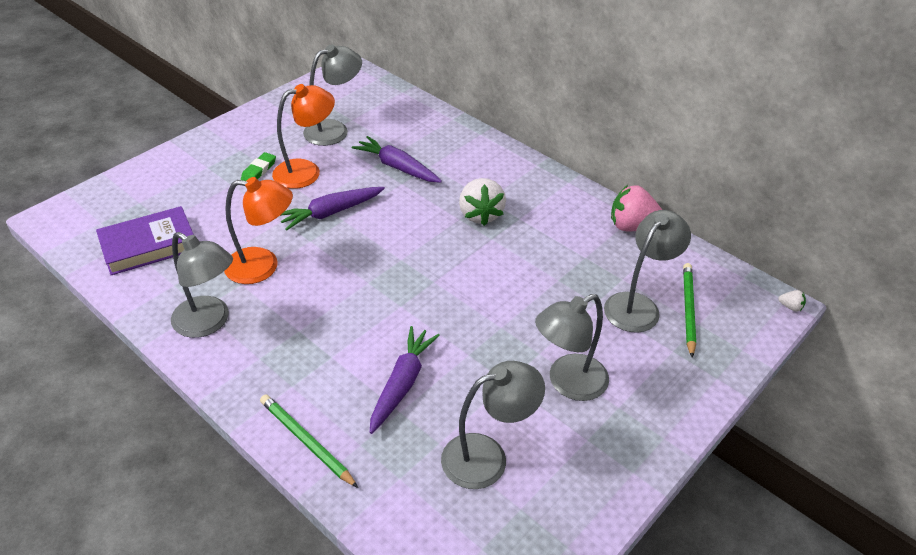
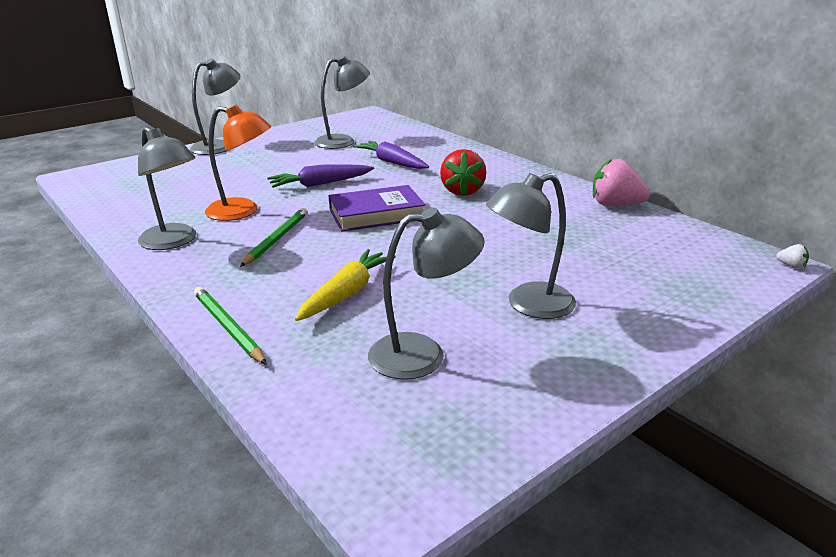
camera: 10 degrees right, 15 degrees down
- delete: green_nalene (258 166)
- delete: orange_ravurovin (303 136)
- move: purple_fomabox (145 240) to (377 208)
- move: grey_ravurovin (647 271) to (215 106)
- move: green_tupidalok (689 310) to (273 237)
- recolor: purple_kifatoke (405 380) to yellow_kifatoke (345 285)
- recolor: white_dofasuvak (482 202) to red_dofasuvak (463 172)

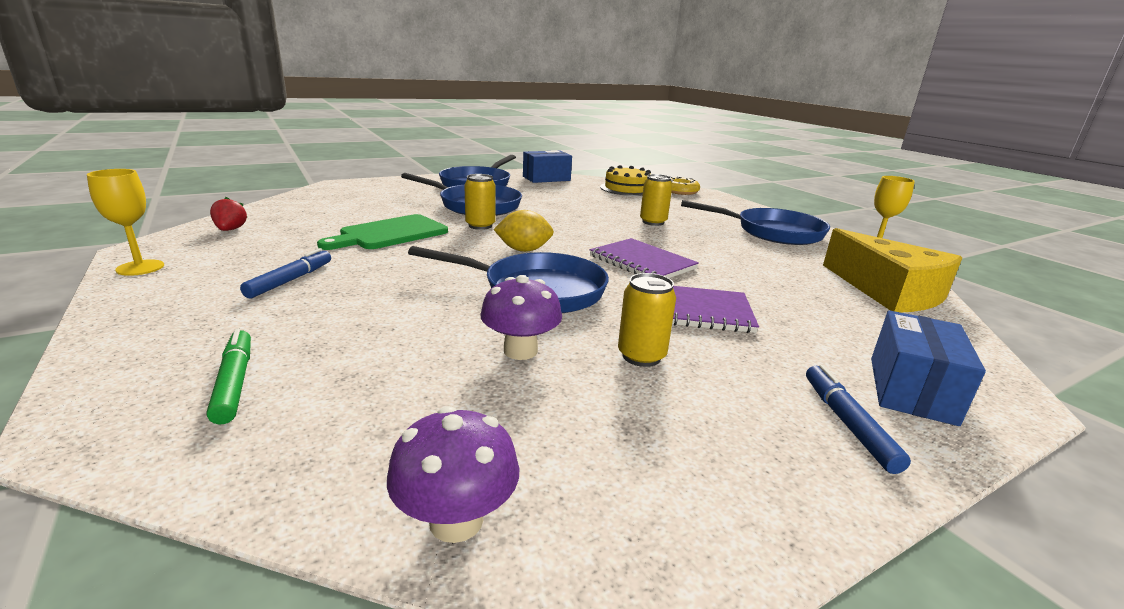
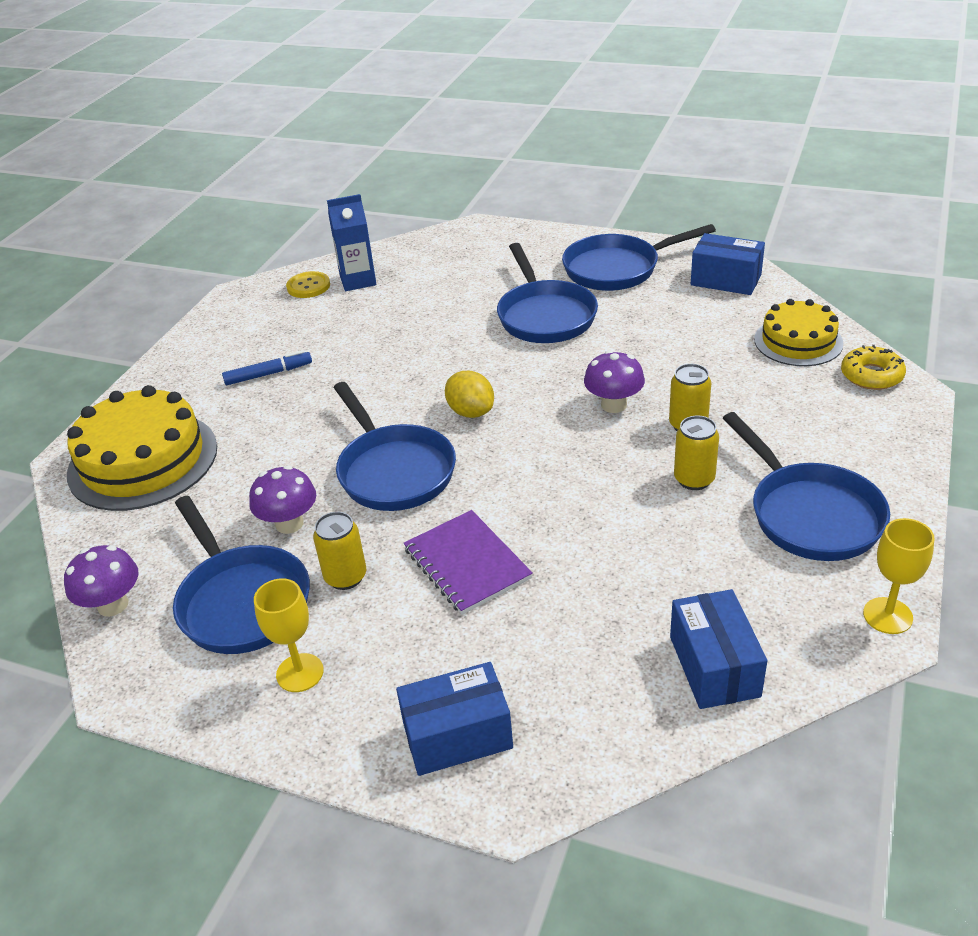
camera: 55 degrees right, 15 degrees up
- delete: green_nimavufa (382 232)
- delete: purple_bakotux (644 258)
- delete: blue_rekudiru (858 419)
- insert: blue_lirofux (241 575)
- insert: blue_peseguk (351 242)
- insert: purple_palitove (614 381)
- move: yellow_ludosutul (125 222) to (289 635)
- move: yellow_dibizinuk (479 202) to (696 453)
- replace: green_rekudiru (229 376) to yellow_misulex (142 448)
- replace: red_dofasuvak (228 214) to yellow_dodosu (308 284)
- replace: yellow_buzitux (892 270) to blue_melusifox (718 649)

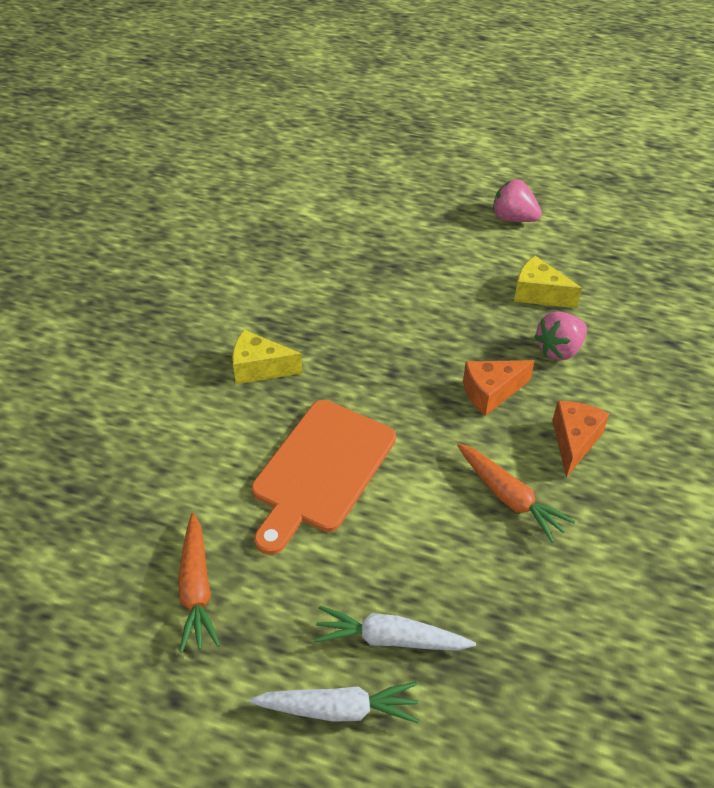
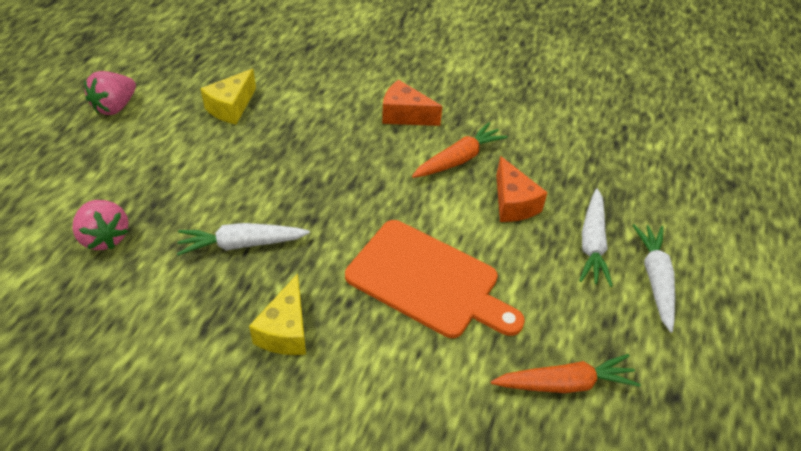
camera: 90 degrees left, 0 degrees up
- insert: white_kifatoke (243 239)
- move: orange_buzitux (499 388) to (522 189)
- move: pink_dofasuvak (560 336) to (100 225)

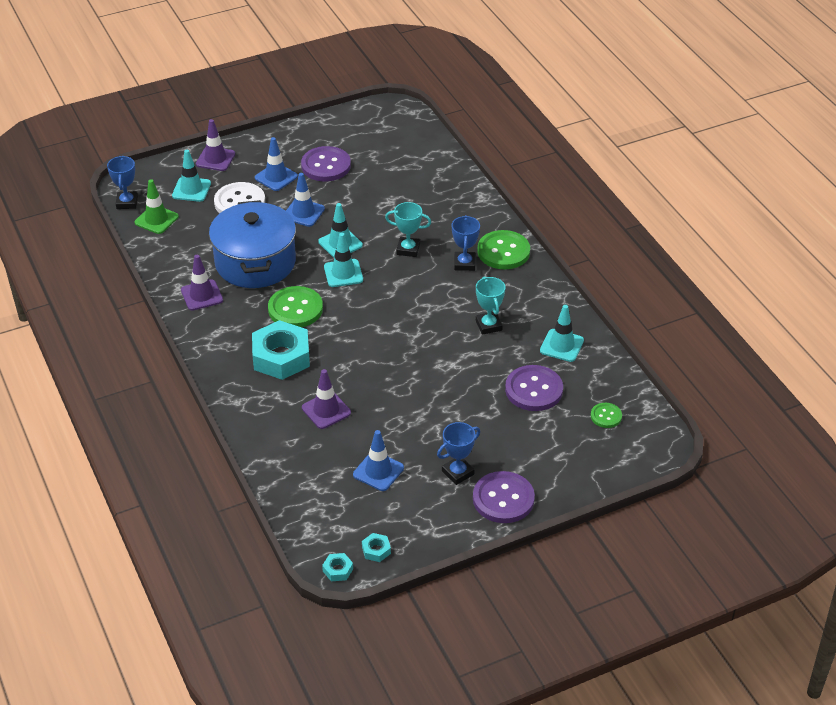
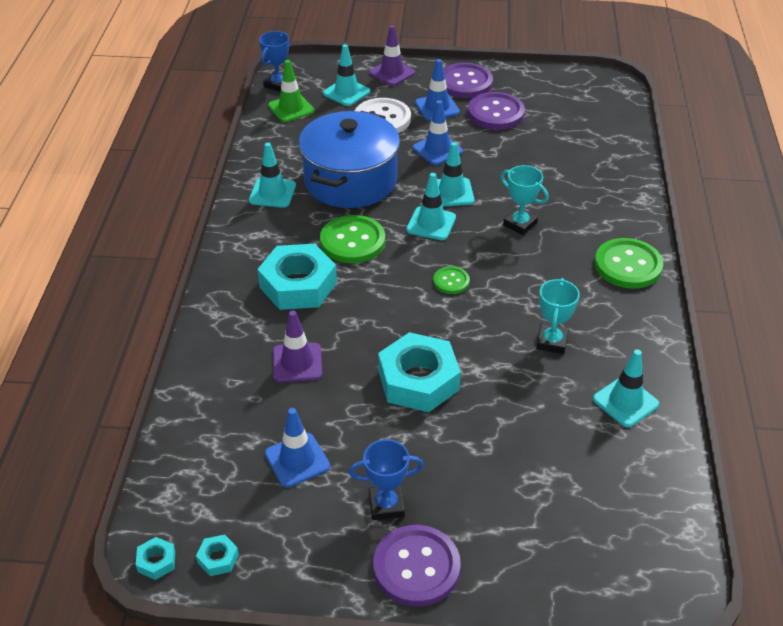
camera: 30 degrees right, 0 degrees up
- delete: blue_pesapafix (466 243)
- insert: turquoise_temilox (419 372)
- move: purple_dodosu (534 388) to (468 80)
- move: green_dodosu (606 415) to (451 280)
- recolor: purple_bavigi (202 283) to turquoise_bavigi (272 175)

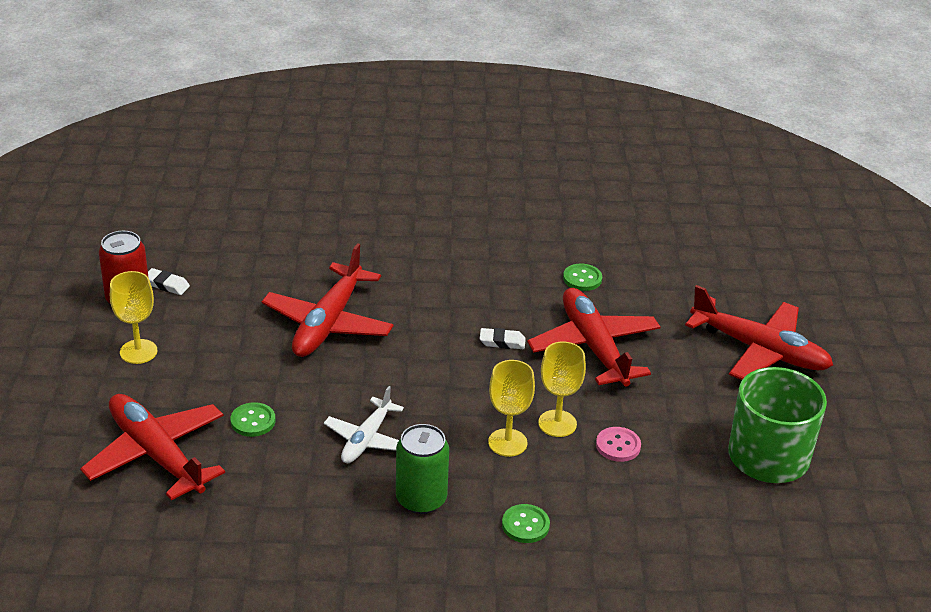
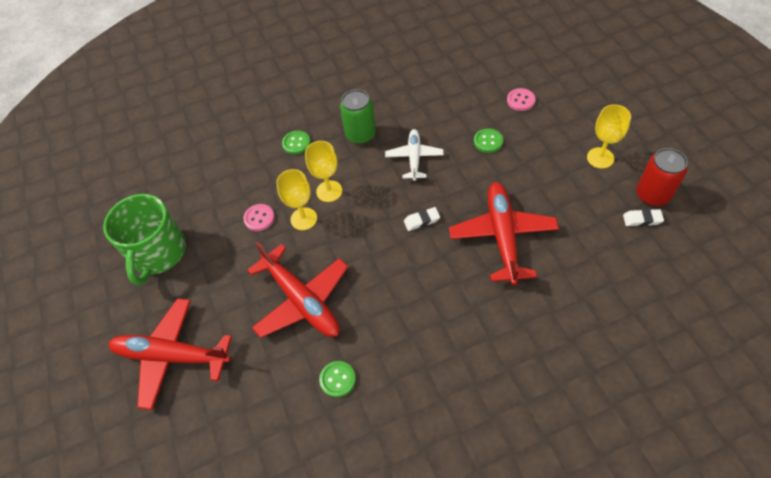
camera: 165 degrees right, 20 degrees up
- move: white_nalene (503 338) to (422 219)
- replace: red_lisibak (152 447) to pink_dodosu (521 99)

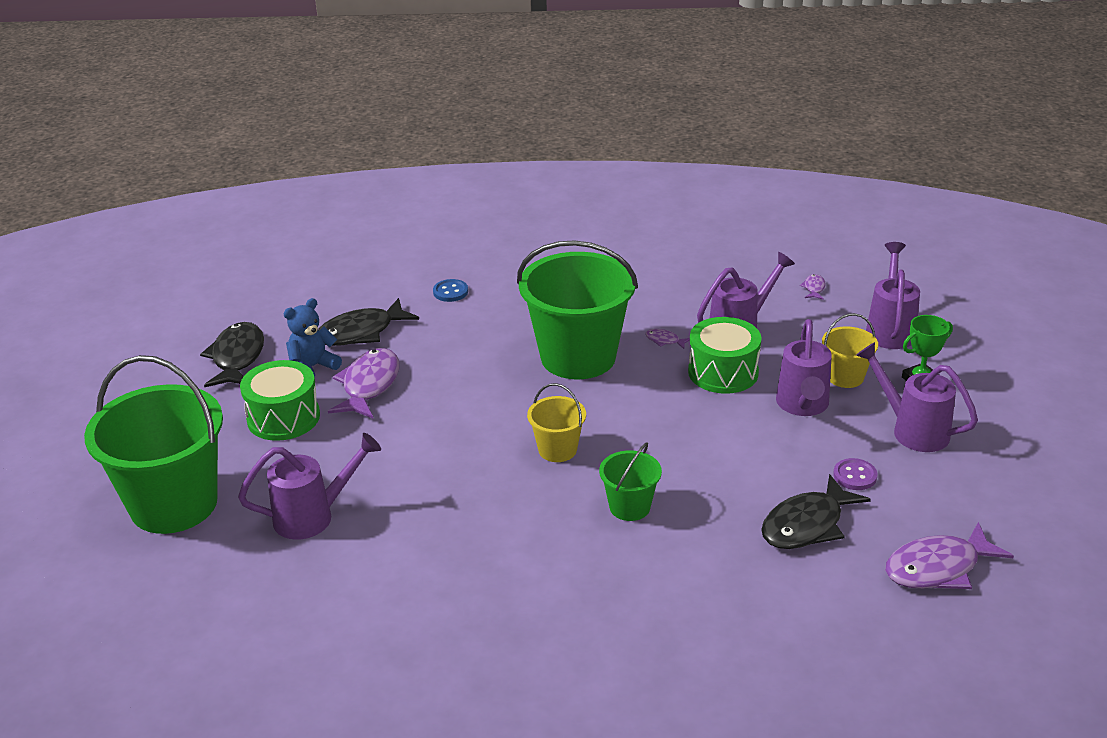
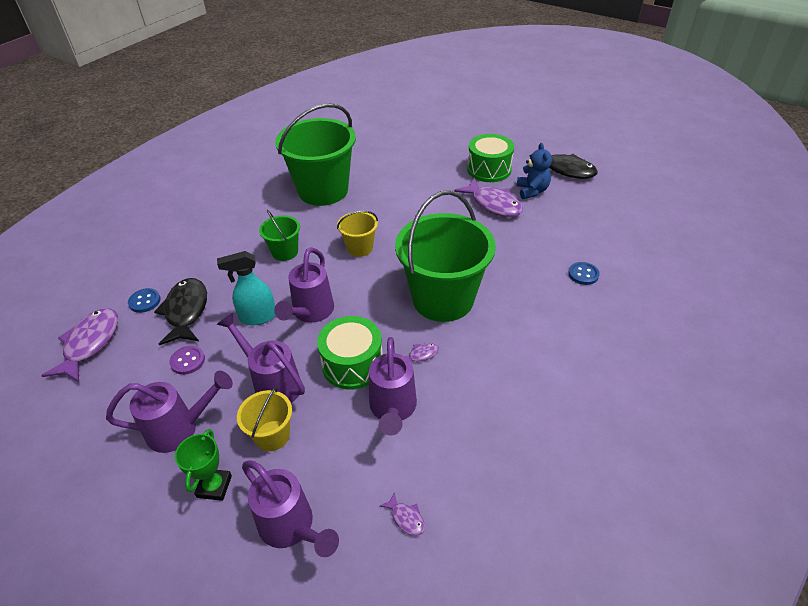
camera: 125 degrees right, 10 degrees up
- delete: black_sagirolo (368 322)
- insert: blue_dodosu (144 300)
- insert: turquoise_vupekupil (246 288)
- move: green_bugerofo (153 444) to (315 154)
- move: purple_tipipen (309 486) to (304 285)

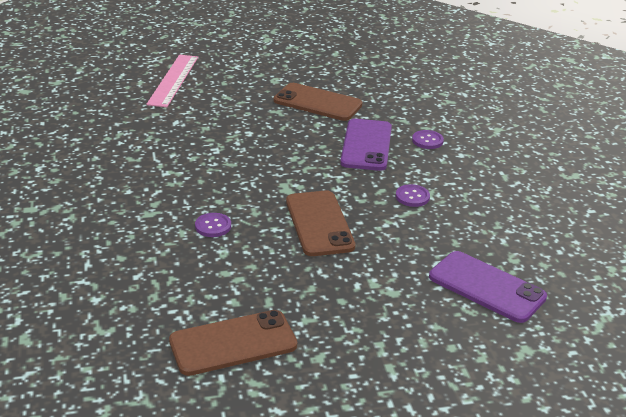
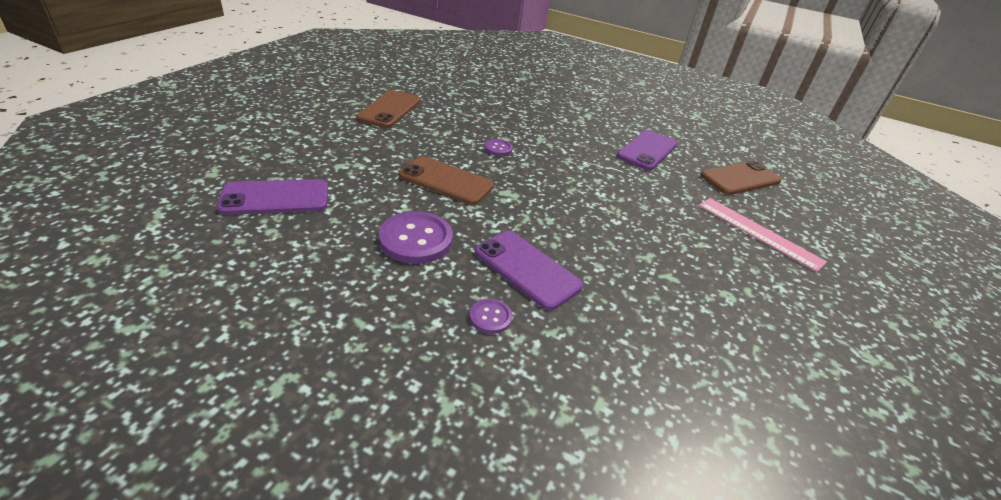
camera: 125 degrees right, 5 degrees up
- insert: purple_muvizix (647 150)
- move: brown_muvizix (318 102) to (741 178)
- resize: purple_dodosu (413 195) = (416 237) x1.97

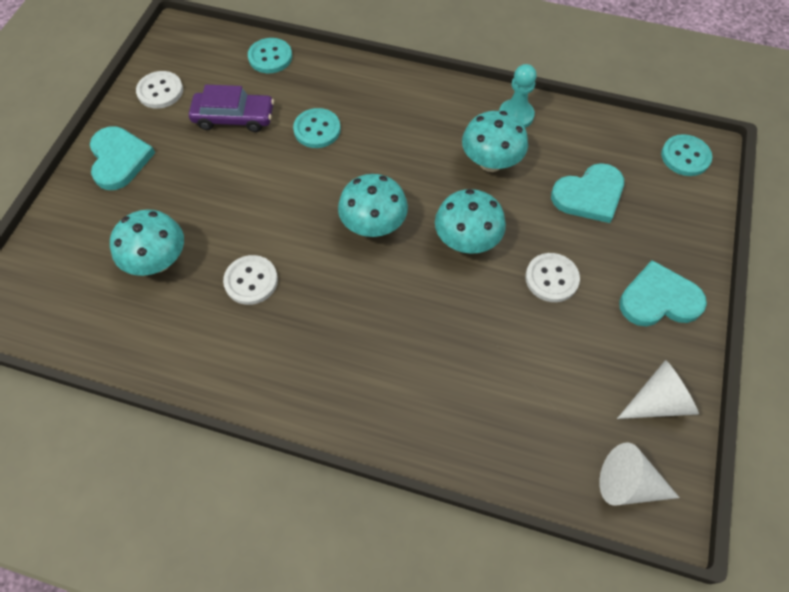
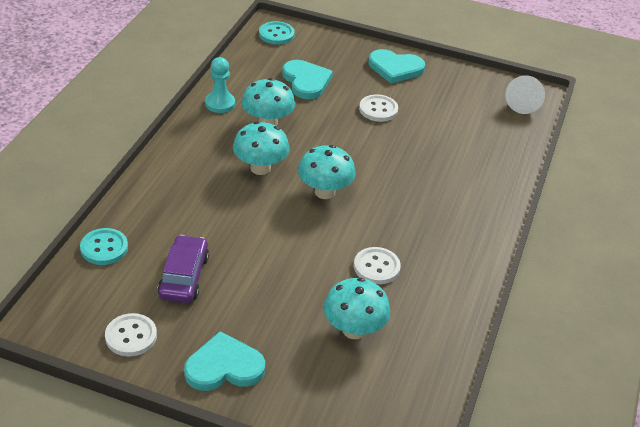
camera: 90 degrees left, 20 degrees down
- delete: turquoise_dodosu (317 128)
- delete: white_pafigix (658 389)
- move: turquoise_palitove (470 221) to (261 148)
- rotate: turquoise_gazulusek (663 293) = (397 66) 75 degrees counterclockwise

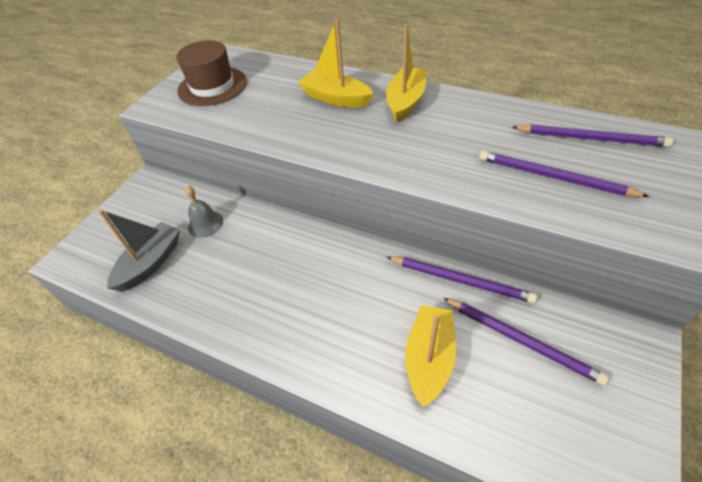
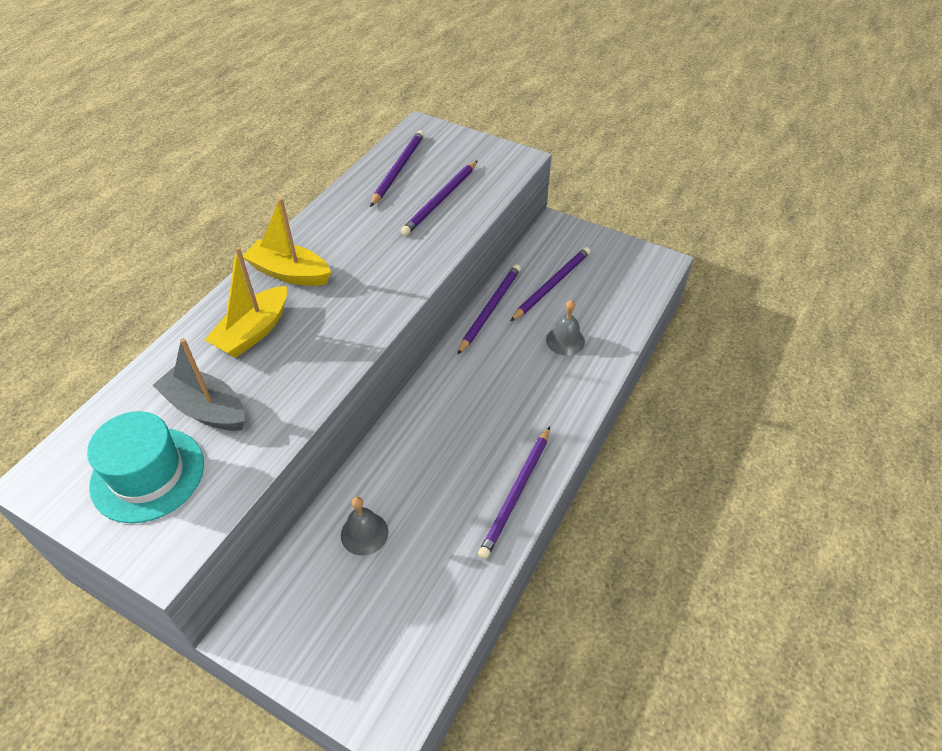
camera: 90 degrees left, 0 degrees up
- insert: purple_tupidalok (514 492)
- move: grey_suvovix (139 250) to (199 384)
- replace: yellow_suvovix (430 356) to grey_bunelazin (565 328)
- recolor: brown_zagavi (211 73) to turquoise_zagavi (145 467)

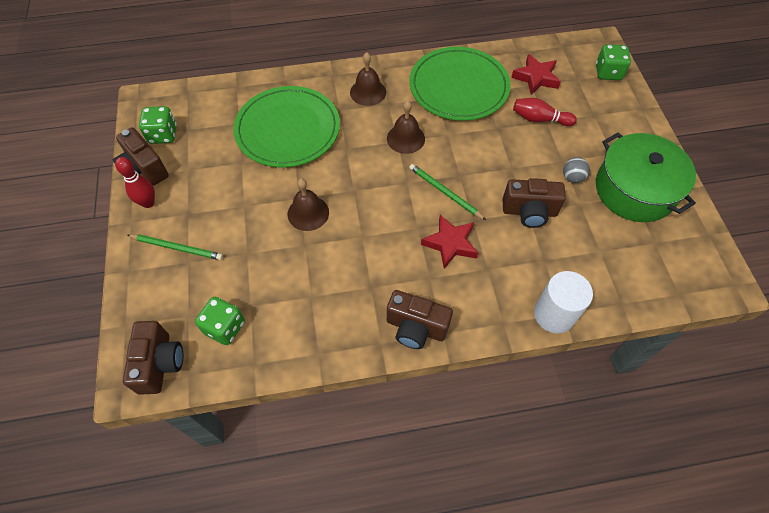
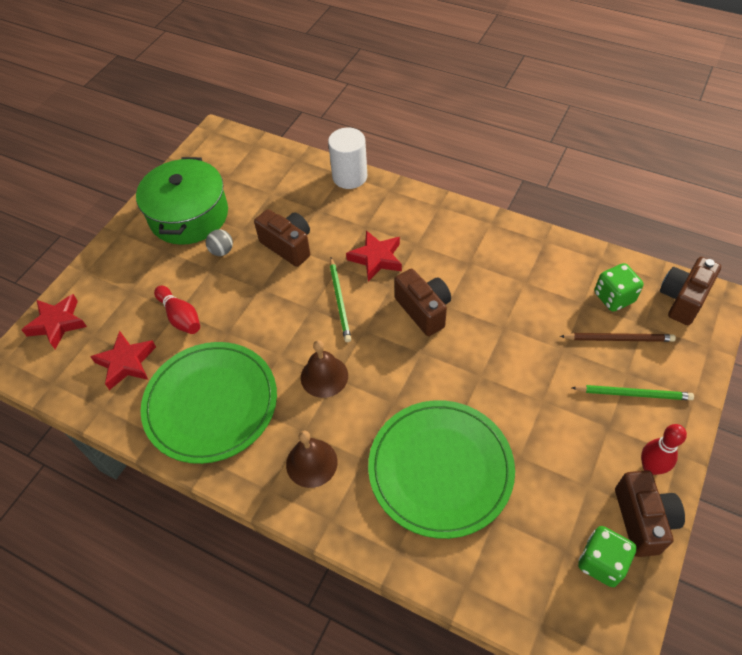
camera: 140 degrees left, 5 degrees down
- delete: brown_bunelazin (308 204)
- insert: brown_tupidalok (618 337)
- move: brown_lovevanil (420 319) to (422 302)
- replace: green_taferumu (613 62) to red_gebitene (54 321)
- rotate: green_tupidalok (175 247) = (633 392) 135 degrees clockwise

